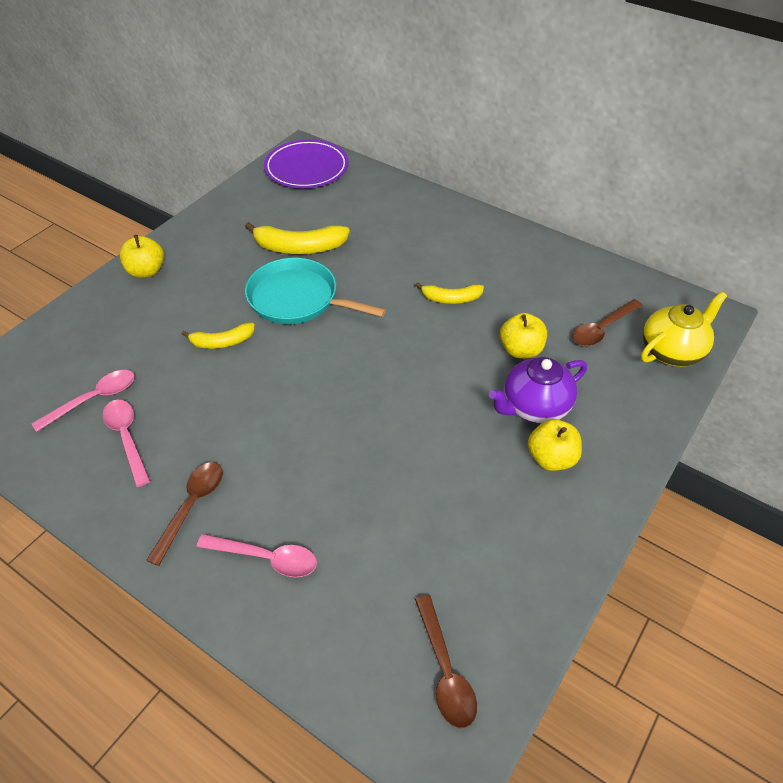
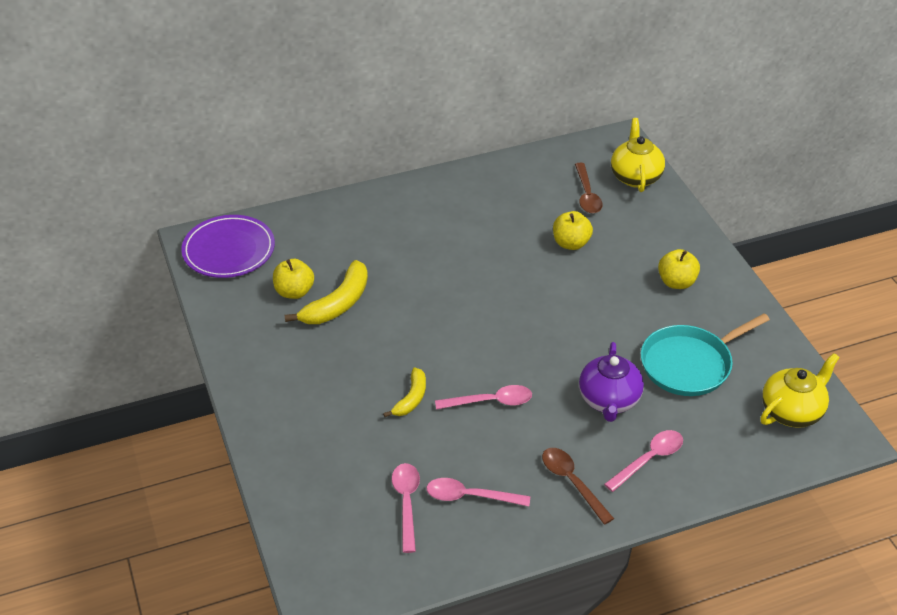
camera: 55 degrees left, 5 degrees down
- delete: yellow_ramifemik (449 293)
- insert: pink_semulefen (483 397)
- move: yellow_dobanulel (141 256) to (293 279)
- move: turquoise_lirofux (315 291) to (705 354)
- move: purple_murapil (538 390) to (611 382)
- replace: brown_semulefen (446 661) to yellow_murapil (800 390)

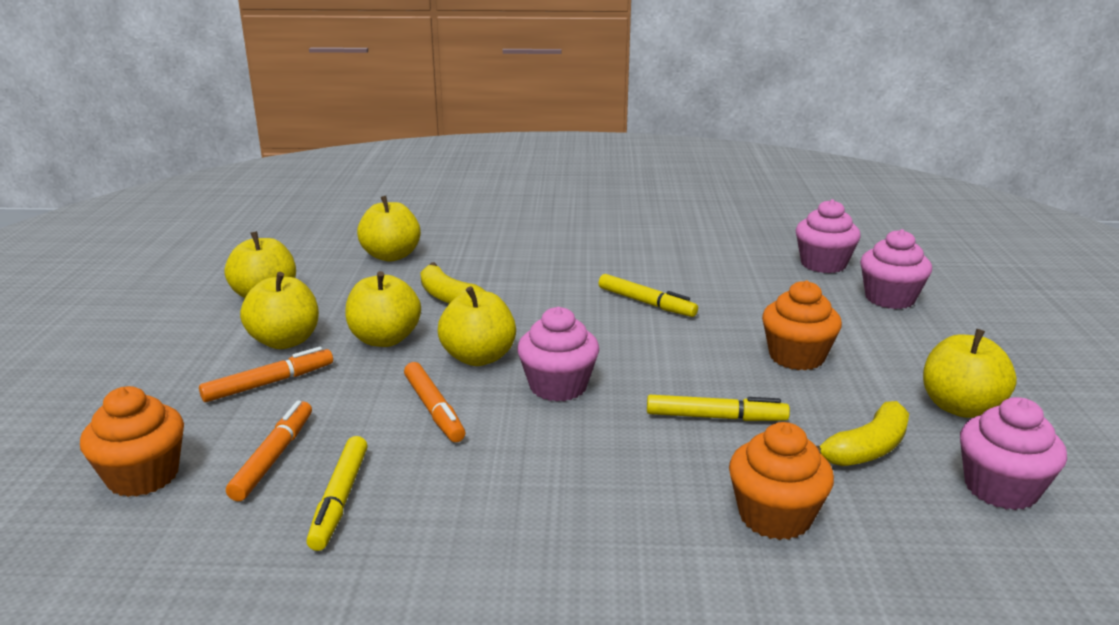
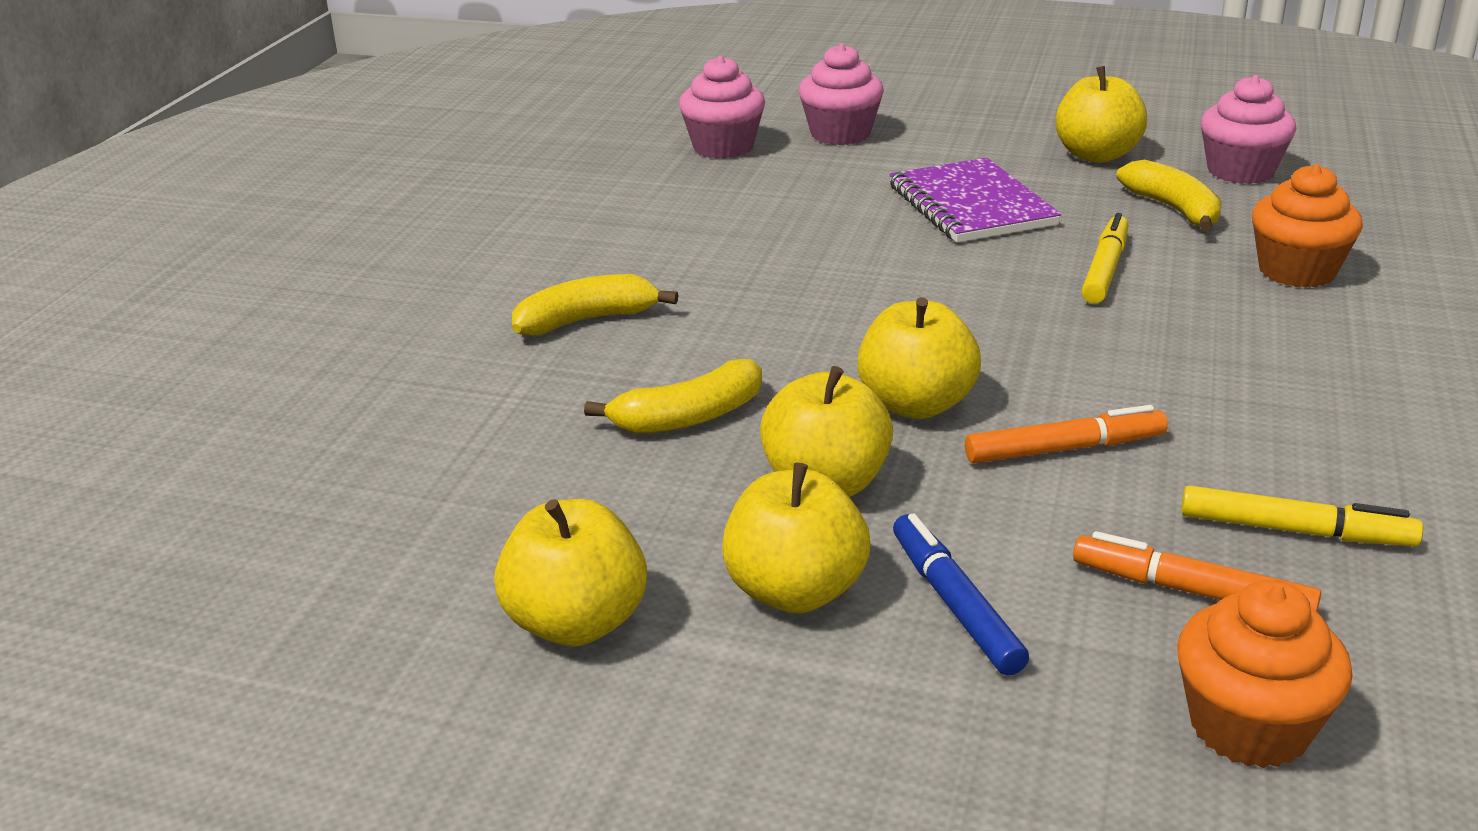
camera: 75 degrees left, 5 degrees up
- delete: yellow_dobanulel (389 229)
- delete: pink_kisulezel (558 354)
- delete: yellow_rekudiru (648 295)
- insert: yellow_ramifemik (595 304)
- replace: orange_kisulezel (802 325) to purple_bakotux (975 200)
- recolor: orange_rekudiru (266 374) to blue_rekudiru (961 594)

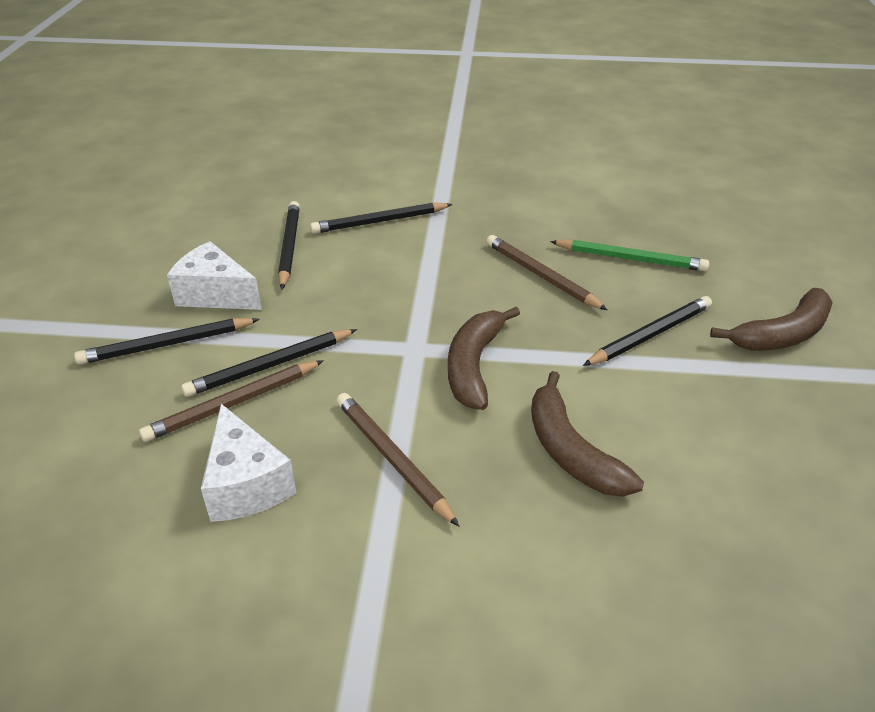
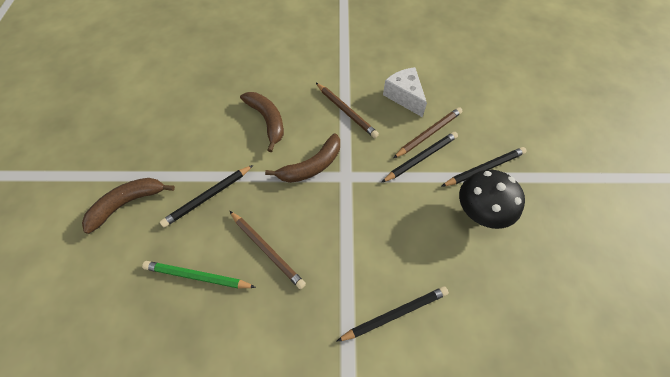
camera: 175 degrees right, 20 degrees up
- delete: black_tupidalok (289 245)
- replace: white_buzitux (214 275) to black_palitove (492 199)
- rotate: brown_ramifemik (484 358) = (302 158) 45 degrees clockwise

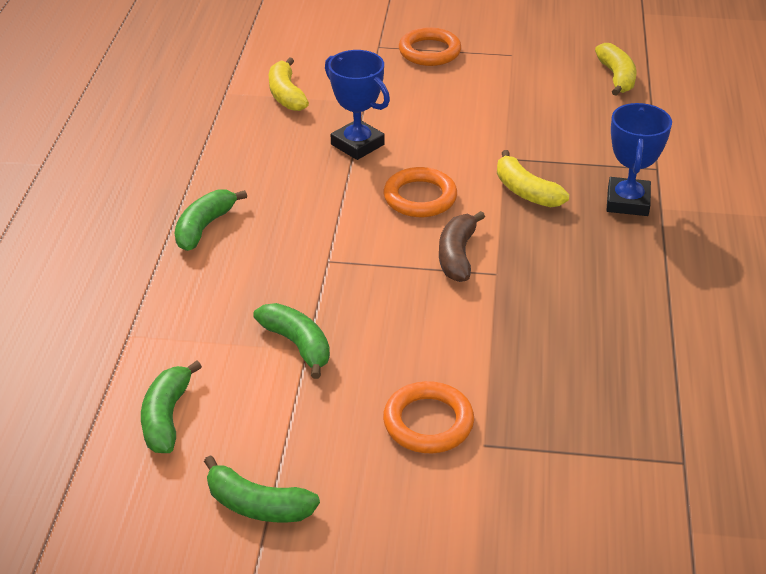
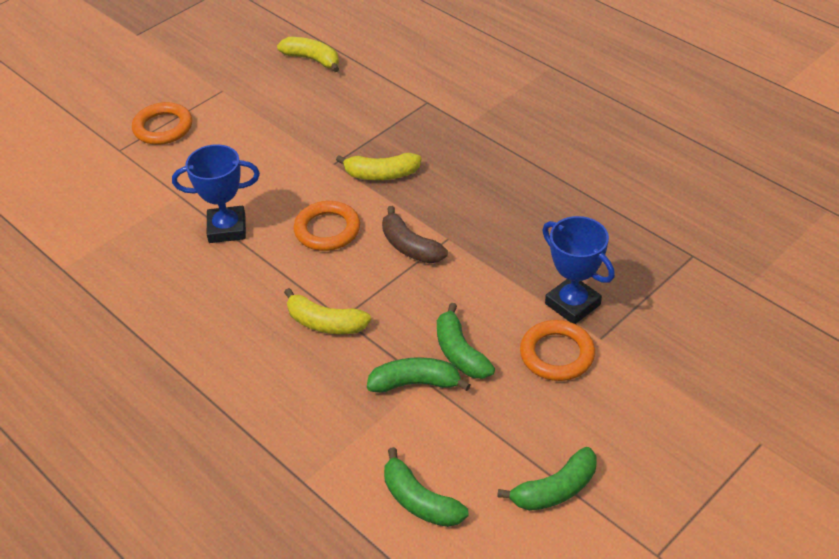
camera: 50 degrees left, 5 degrees up
- move: green_ramifemik (211 220) to (466 341)
- move: yellow_ramifemik (289 84) to (327 311)
- move: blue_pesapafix (639 159) to (578 270)

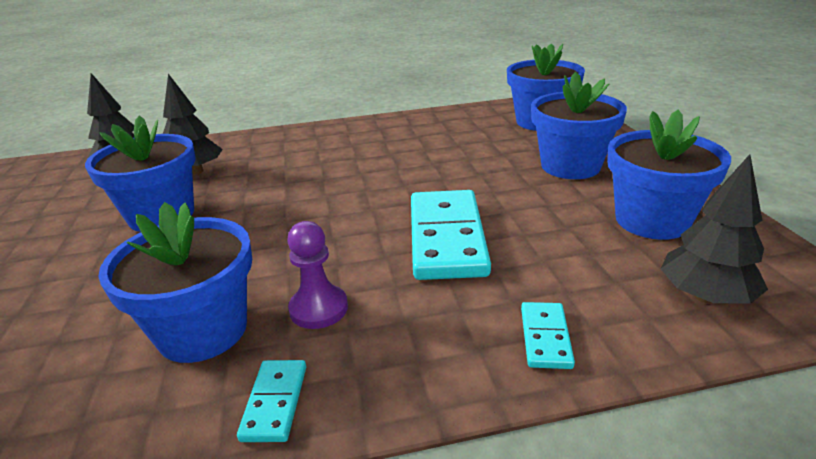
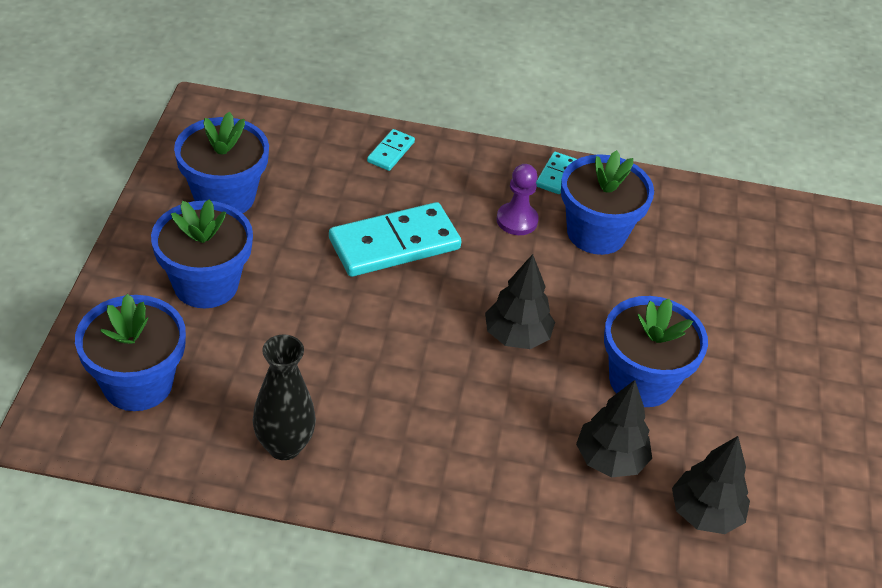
camera: 165 degrees left, 15 degrees up
- insert: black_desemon (284 397)
- move: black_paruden (714 229) to (520 301)
- rotate: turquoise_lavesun (451 235) = (395 239) 45 degrees clockwise

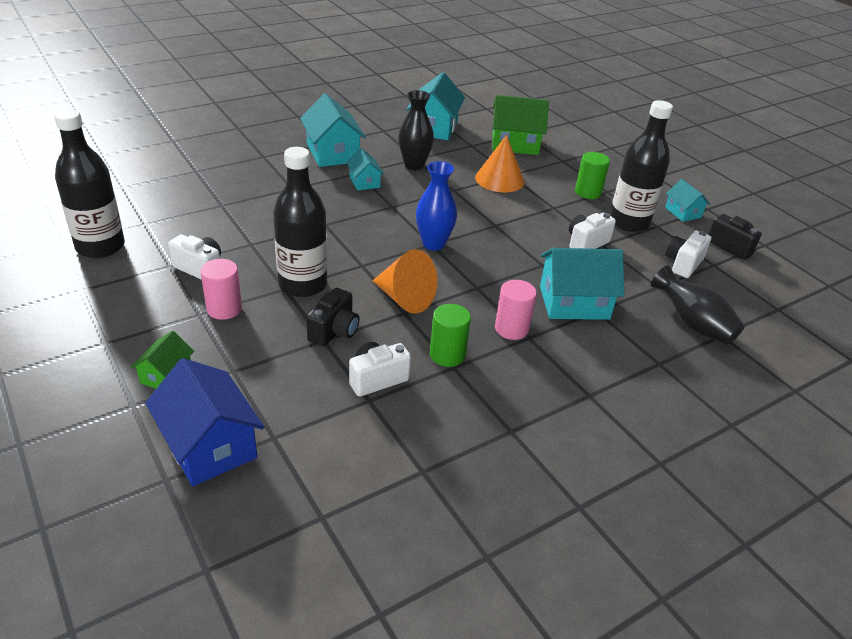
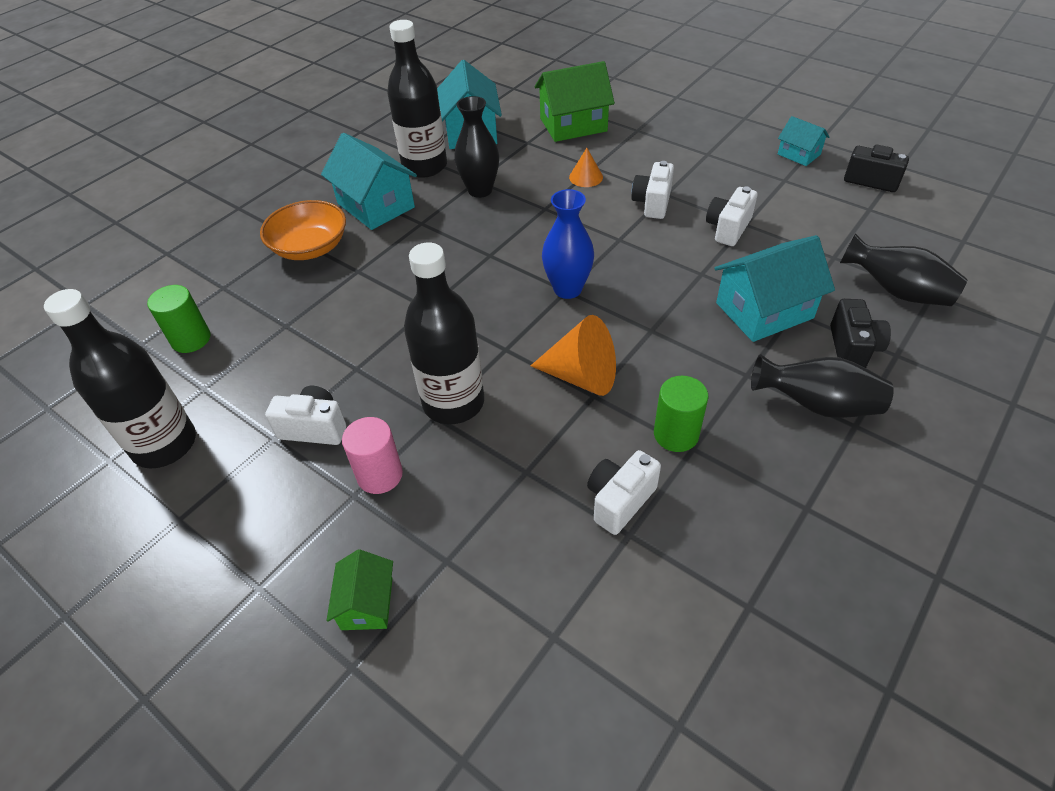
camera: 15 degrees left, 10 degrees up
- delete: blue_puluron (204 422)
- delete: turquoise_puluron (365 169)
- delete: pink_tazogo (516 310)
- insert: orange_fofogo (303 230)
- insert: black_desemon (822 386)
- move: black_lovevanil (332 317) to (860 333)
- move: green_tazogo (592 175) to (179 319)
- move: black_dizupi (641 166) to (417 99)
- move: white_lovevanil (688 254) to (652 190)
- resize: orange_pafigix (500 164) = (586 167) x0.56

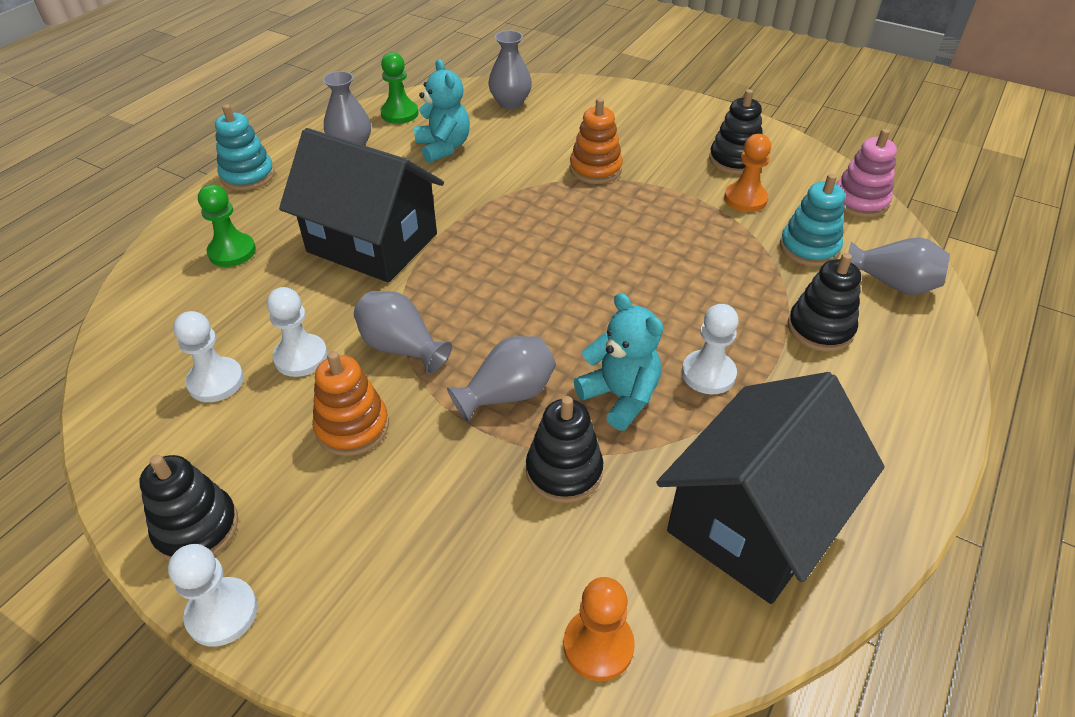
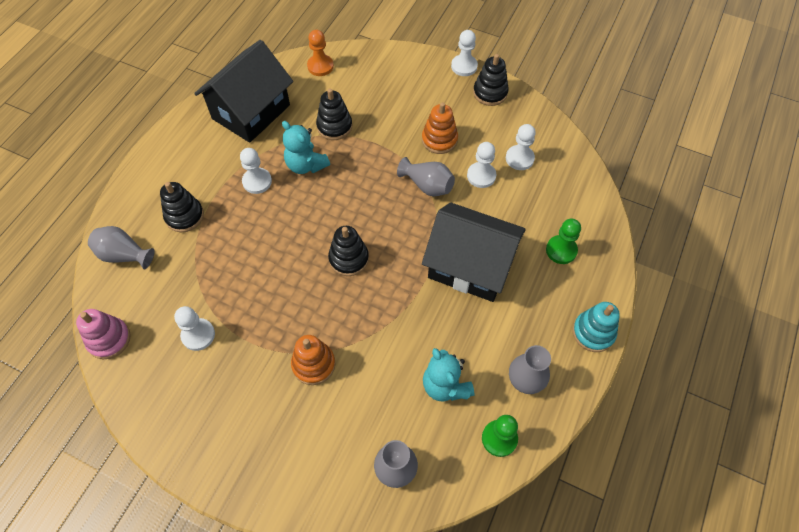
camera: 175 degrees right, 15 degrees up
- delete: grey_desemon (501 379)
- delete: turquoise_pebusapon (812 220)
- move: black_pebusapon (736 131) to (348 251)
- recolor: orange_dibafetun (747 173) to white_dibafetun (194 328)

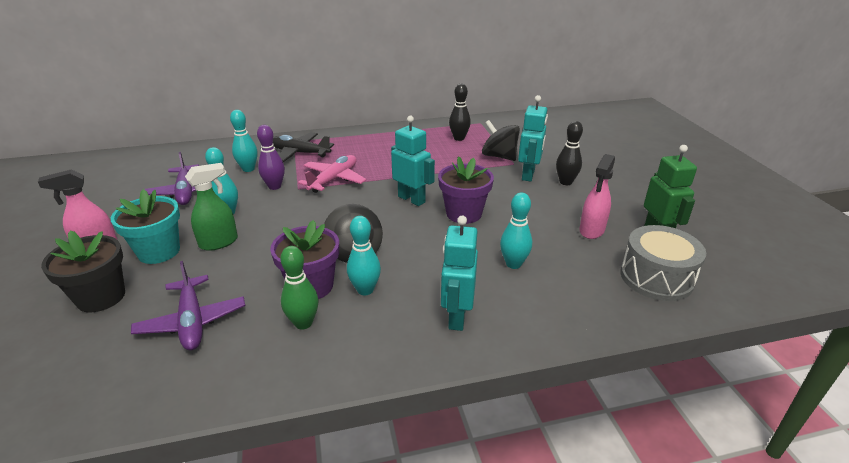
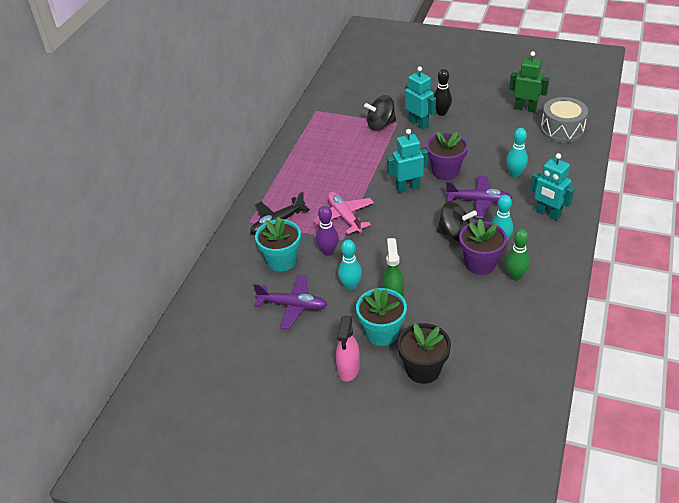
camera: 55 degrees left, 10 degrees up
- delete: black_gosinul (460 112)
- delete: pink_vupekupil (597 196)
- move: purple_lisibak (188 305) to (478 197)
- replace: turquoise_gosinul (244 141) to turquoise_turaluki (278 244)

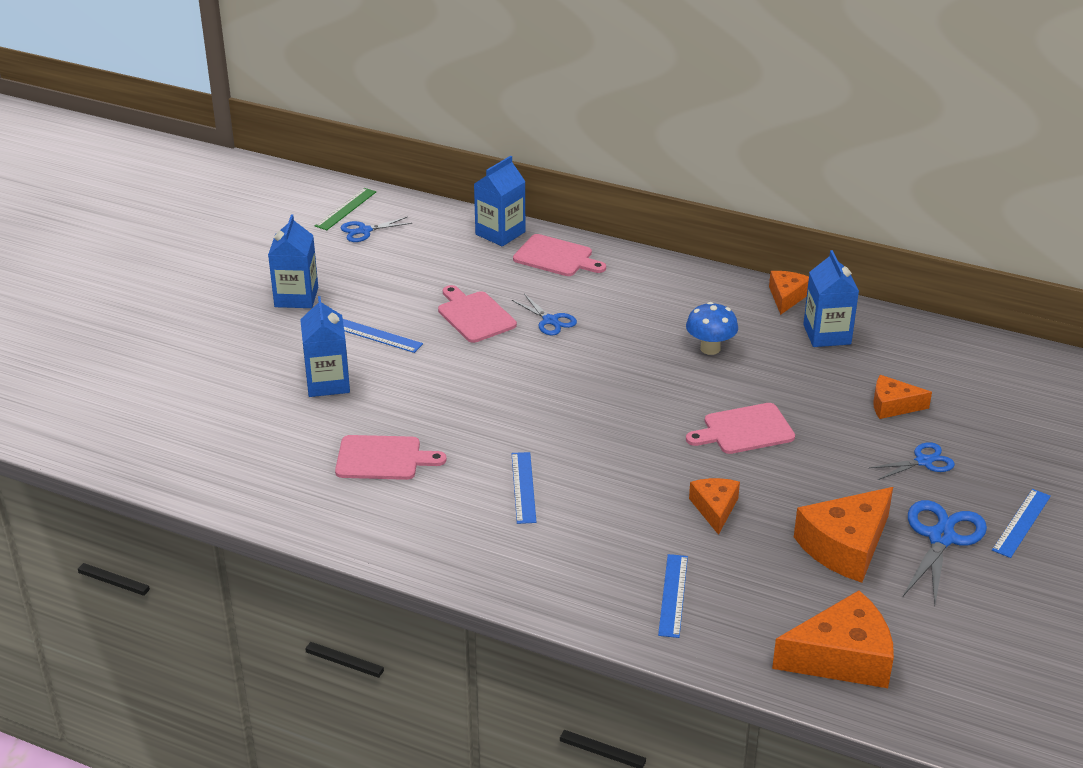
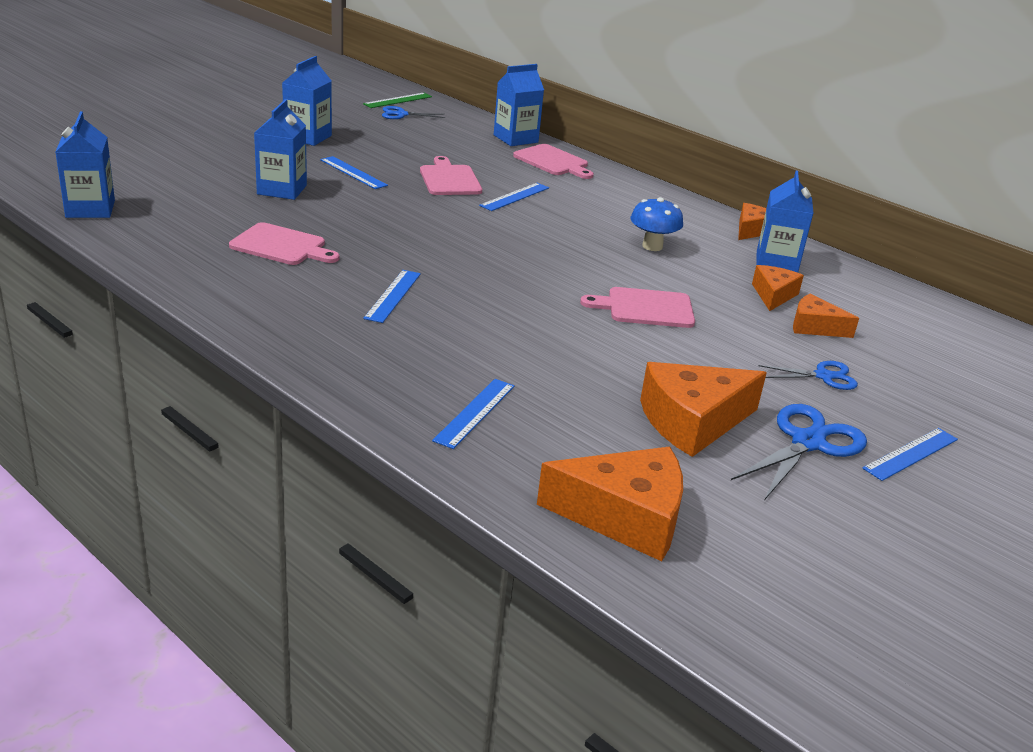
camera: 15 degrees right, 5 degrees down
- insert: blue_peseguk (85 164)
- move: orange_buzitux (714 506) to (778 288)
- replace: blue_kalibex (544 314) to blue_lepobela (514 197)

